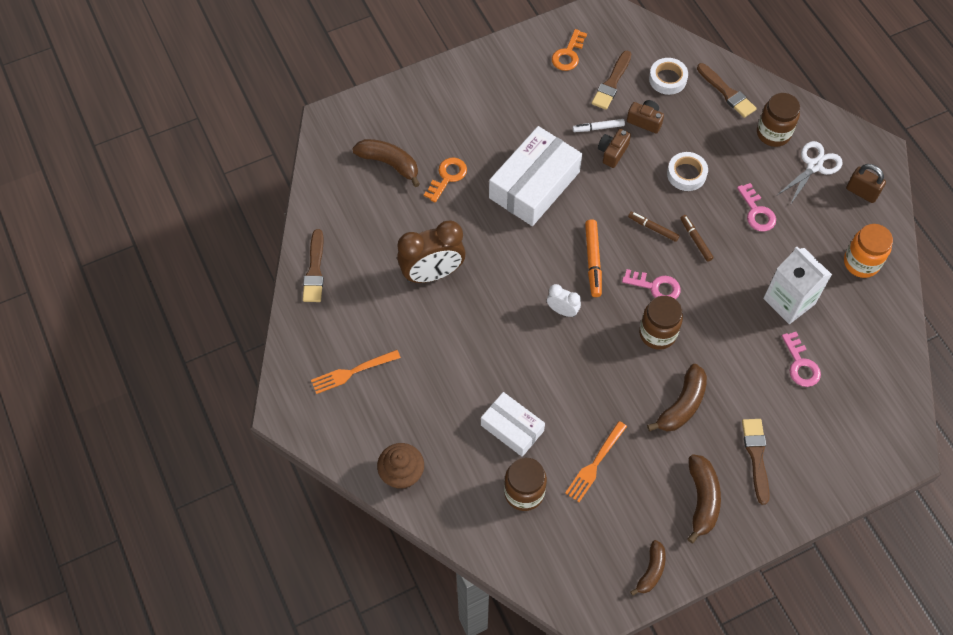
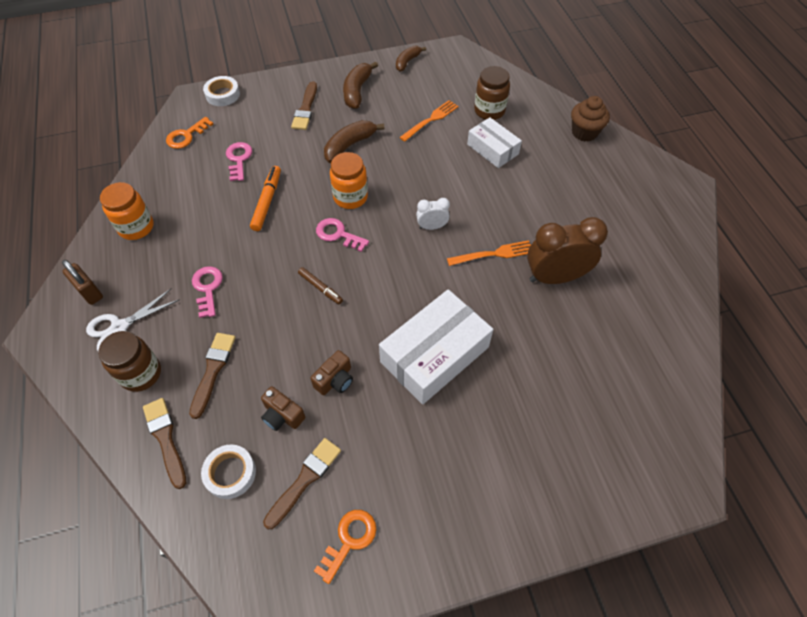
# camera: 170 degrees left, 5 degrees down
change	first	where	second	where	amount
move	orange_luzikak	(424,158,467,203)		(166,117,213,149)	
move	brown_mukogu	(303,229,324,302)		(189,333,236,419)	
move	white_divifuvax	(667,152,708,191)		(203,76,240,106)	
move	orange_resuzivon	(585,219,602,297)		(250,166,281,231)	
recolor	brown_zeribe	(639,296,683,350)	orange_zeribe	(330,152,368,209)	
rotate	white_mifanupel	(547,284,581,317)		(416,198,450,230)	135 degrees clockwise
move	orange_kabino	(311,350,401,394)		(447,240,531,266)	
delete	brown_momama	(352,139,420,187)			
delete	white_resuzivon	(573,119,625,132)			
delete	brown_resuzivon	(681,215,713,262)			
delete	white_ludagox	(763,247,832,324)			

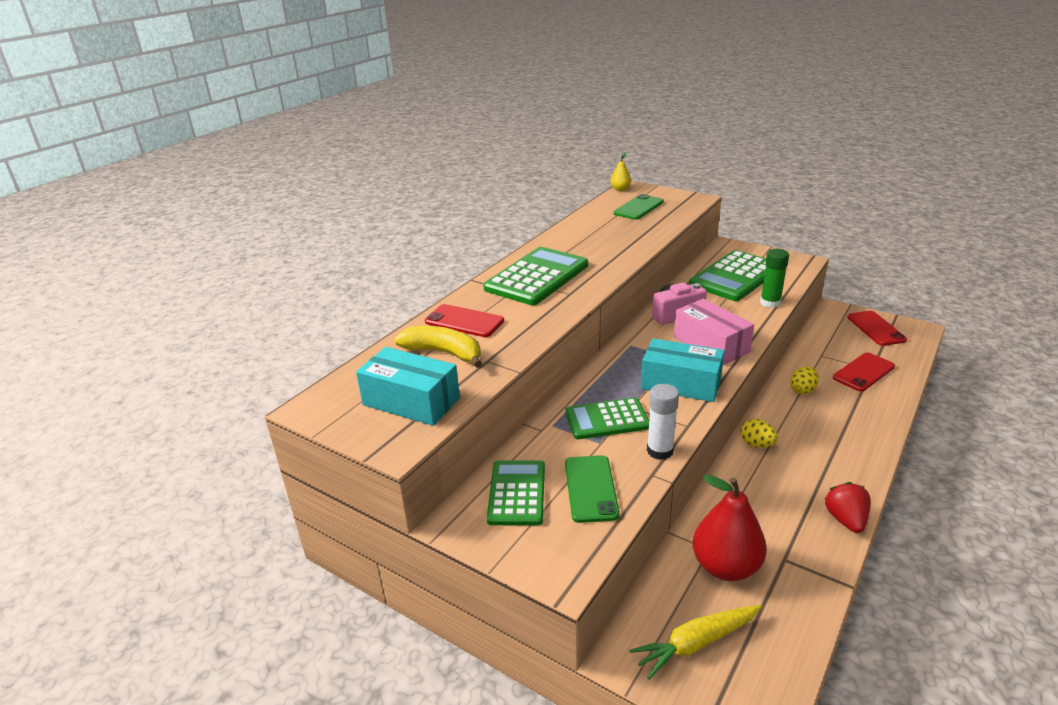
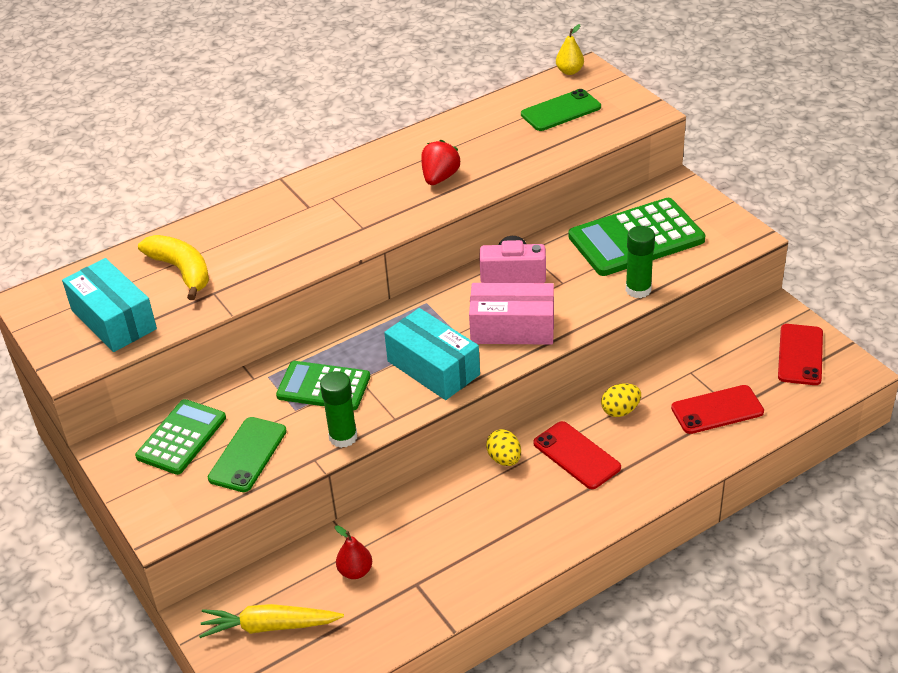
# camera: 25 degrees right, 10 degrees up
change	first	where	second	where	amount
recolor	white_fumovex	(647,384,679,460)	green_fumovex	(320,371,357,448)	
resize	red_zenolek	(693,475,767,581)		(335,525,372,579)	x0.50
move	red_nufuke	(824,482,871,533)		(421,140,461,185)	
rotate	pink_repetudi	(674,298,754,365)		(469,283,554,345)	75 degrees counterclockwise
move	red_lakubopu	(425,304,504,337)		(533,421,621,489)	
delete	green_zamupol	(483,247,588,305)			

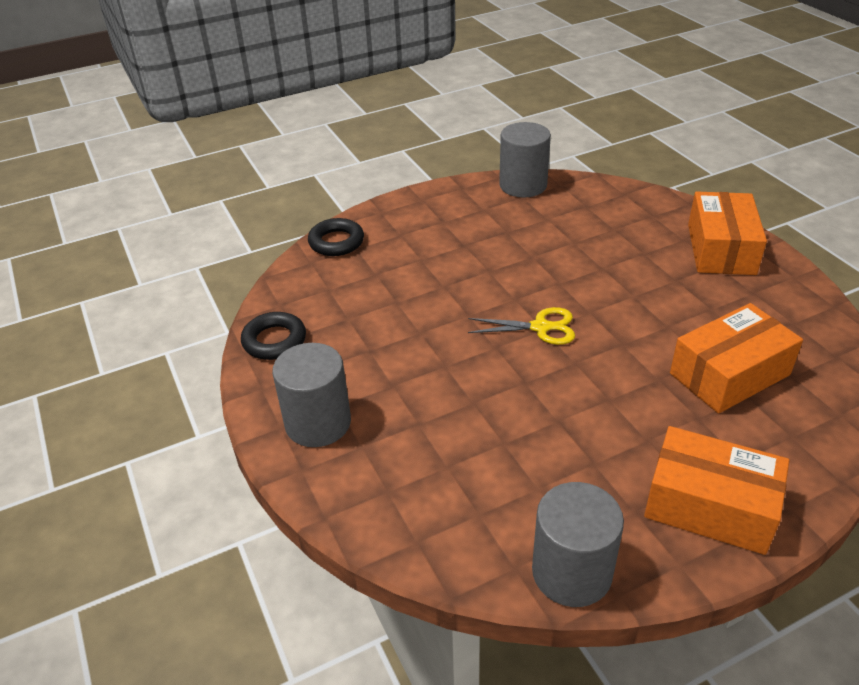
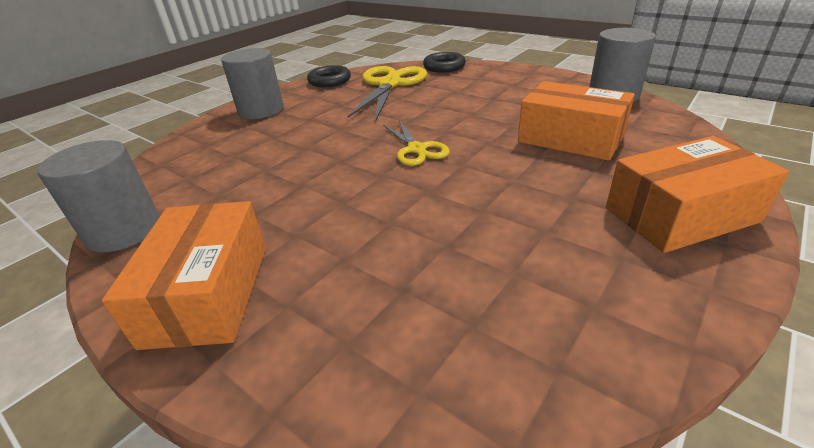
# camera: 65 degrees right, 5 degrees down
change	first	where	second	where	amount
insert			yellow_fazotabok	(348,66,427,120)	
move	orange_repetudi	(670,303,803,414)		(518,81,635,161)	

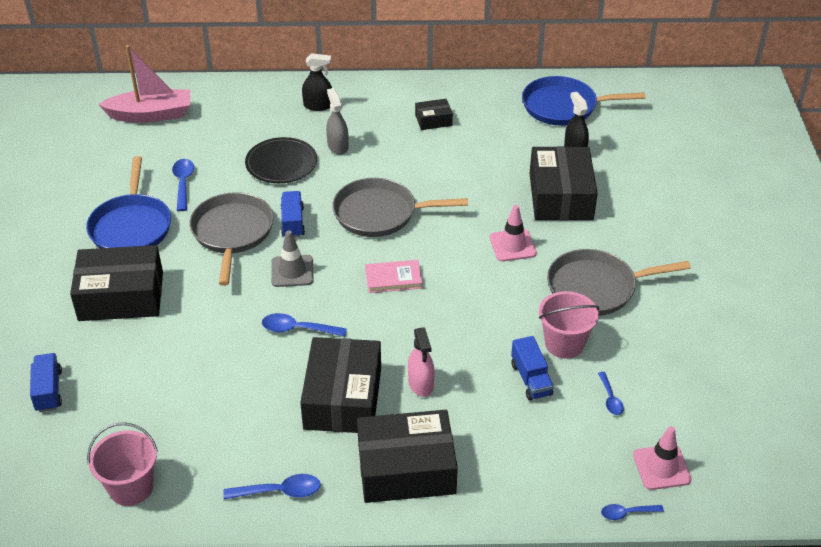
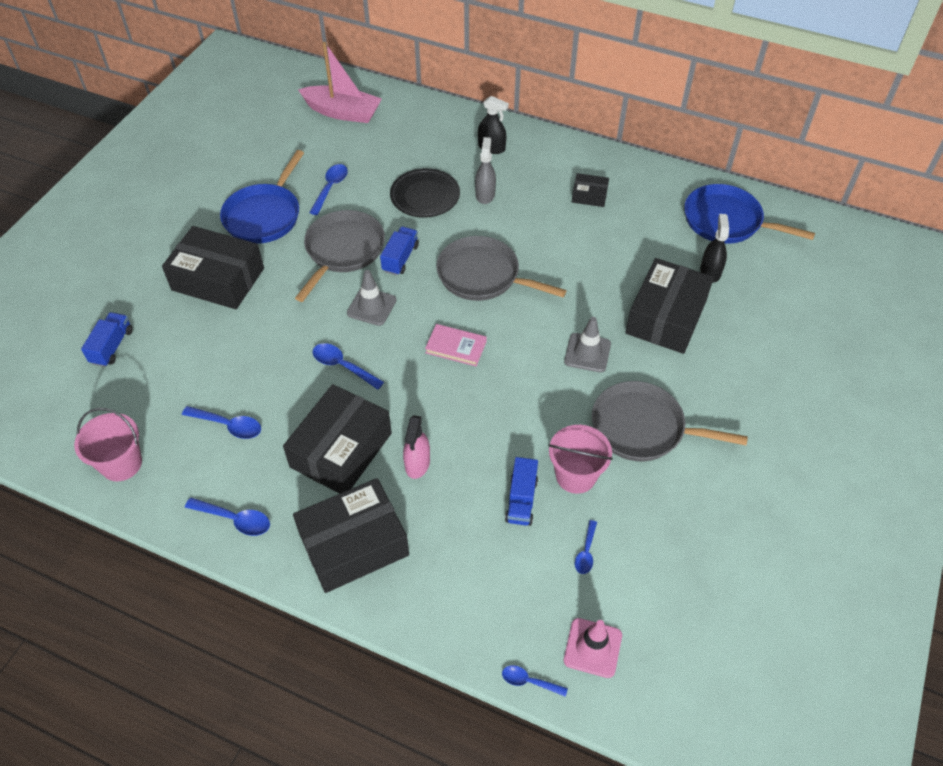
# camera: 25 degrees right, 10 degrees up
change	first	where	second	where	amount
insert			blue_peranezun	(182,406,261,439)	
rotate	black_repetudi	(357,410,458,503)		(293,478,409,593)	45 degrees counterclockwise
recolor	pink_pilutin	(490,205,537,261)	grey_pilutin	(564,317,611,372)	

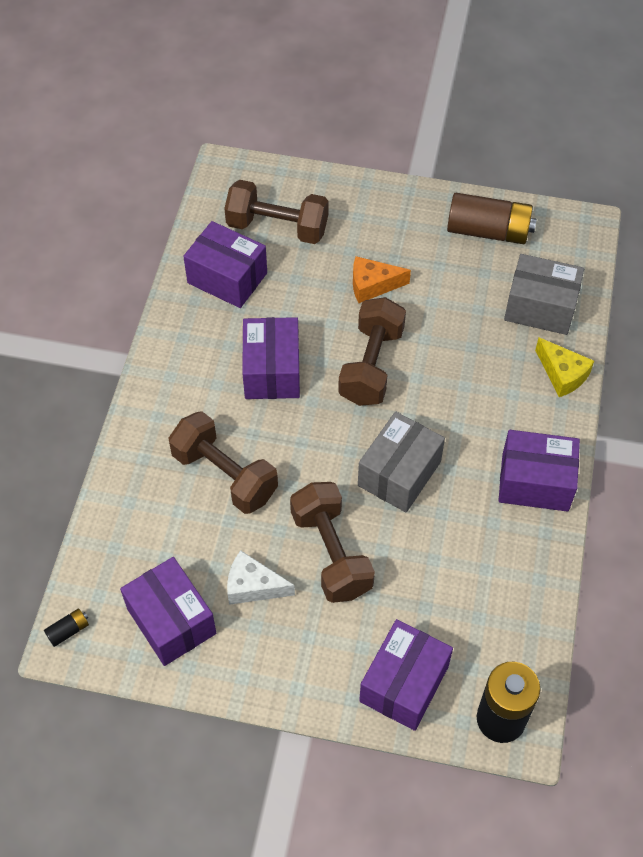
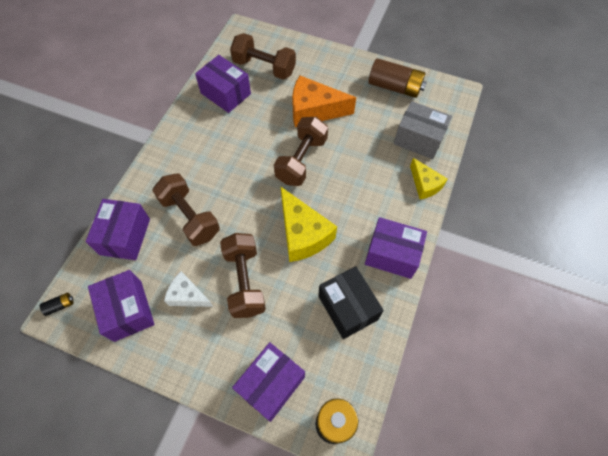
# camera: 10 degrees right, 5 degrees up
change	first	where	second	where	amount
move	purple_repetudi	(242,317,300,399)		(86,199,150,260)	
replace	grey_repetudi	(358,412,445,512)	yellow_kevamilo	(281,187,337,262)	
resize	orange_kevamilo	(353,256,411,303)		(292,75,356,127)	x1.68
insert			black_repetudi	(318,266,384,339)	

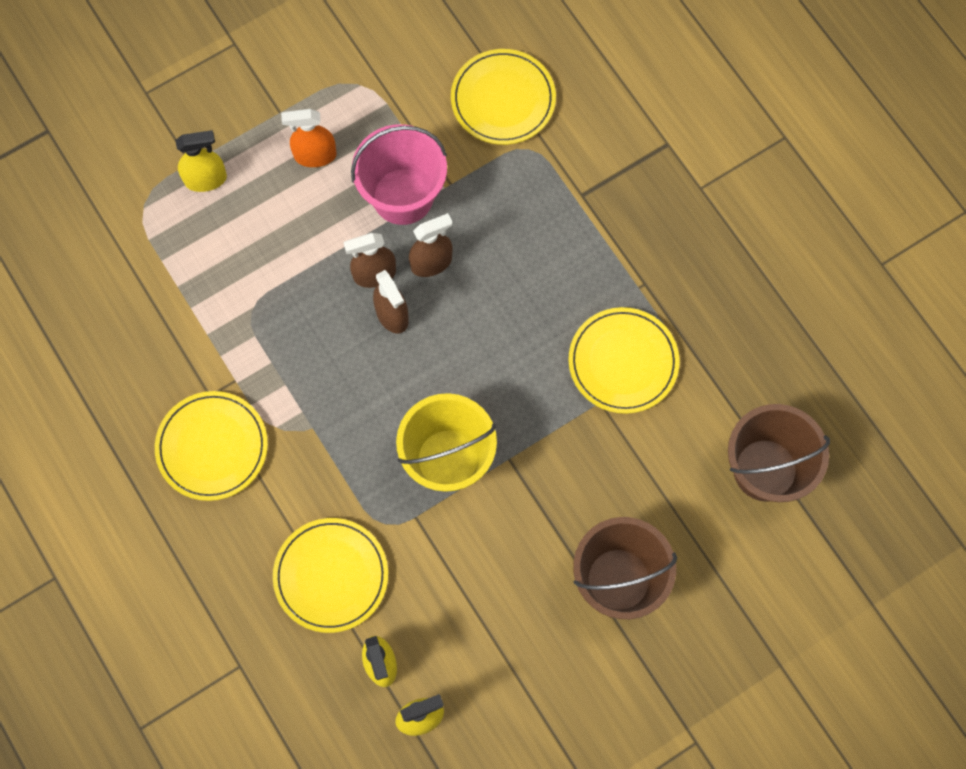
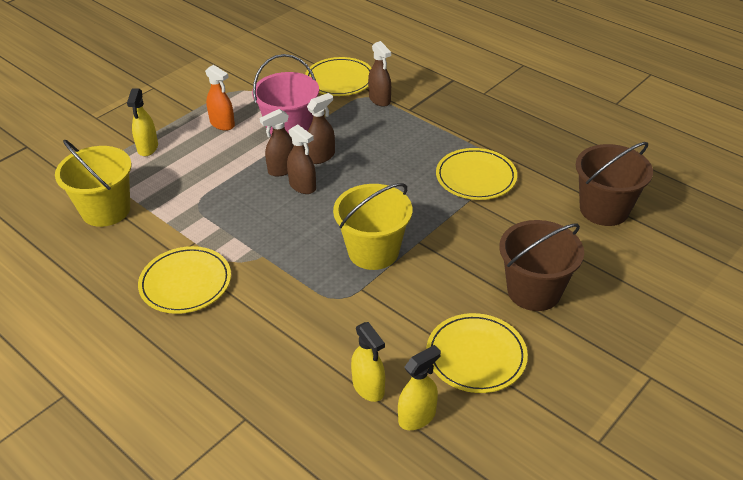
# camera: 15 degrees left, 30 degrees down
change	first	where	second	where	amount
insert			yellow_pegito	(55,140,132,227)	
rotate	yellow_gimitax	(175,130,227,192)		(127,89,158,156)	120 degrees clockwise
rotate	orange_gimitax	(281,109,337,167)		(205,65,235,131)	120 degrees counterclockwise
insert			brown_gimitax	(368,41,391,107)	
move	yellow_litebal	(273,518,388,633)		(426,313,528,393)	

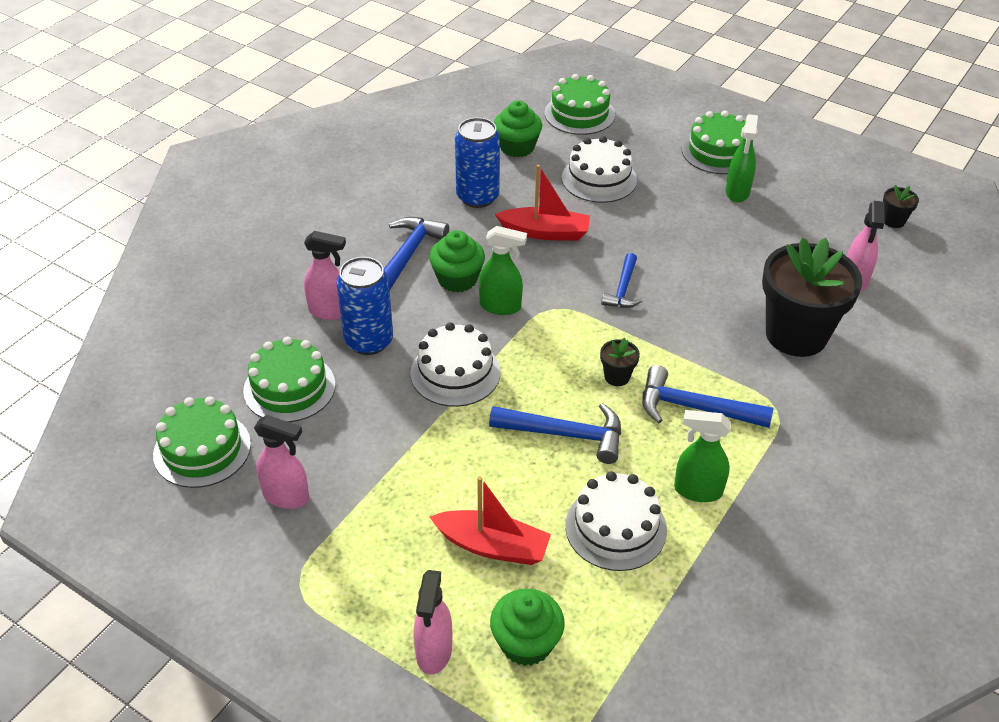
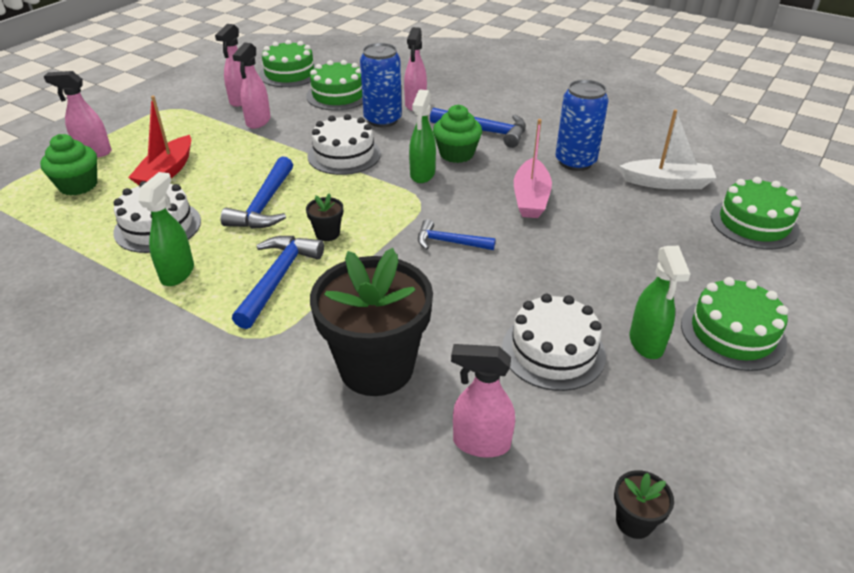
# camera: 90 degrees right, 5 degrees down
change	first	where	second	where	amount
insert			pink_gimitax	(232,42,271,129)	
move	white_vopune	(562,136,637,203)		(502,294,606,391)	
recolor	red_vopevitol	(495,165,590,241)	pink_vopevitol	(514,119,552,218)	
replace	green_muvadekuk	(494,100,542,158)	white_vopevitol	(620,109,716,189)	
rotate	green_gimitax	(726,114,758,203)		(629,246,690,359)	105 degrees counterclockwise

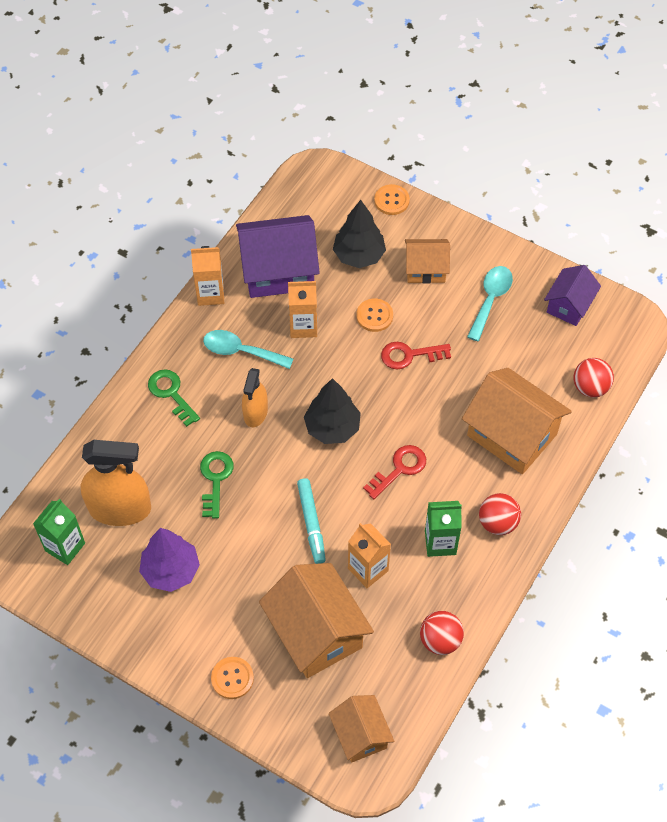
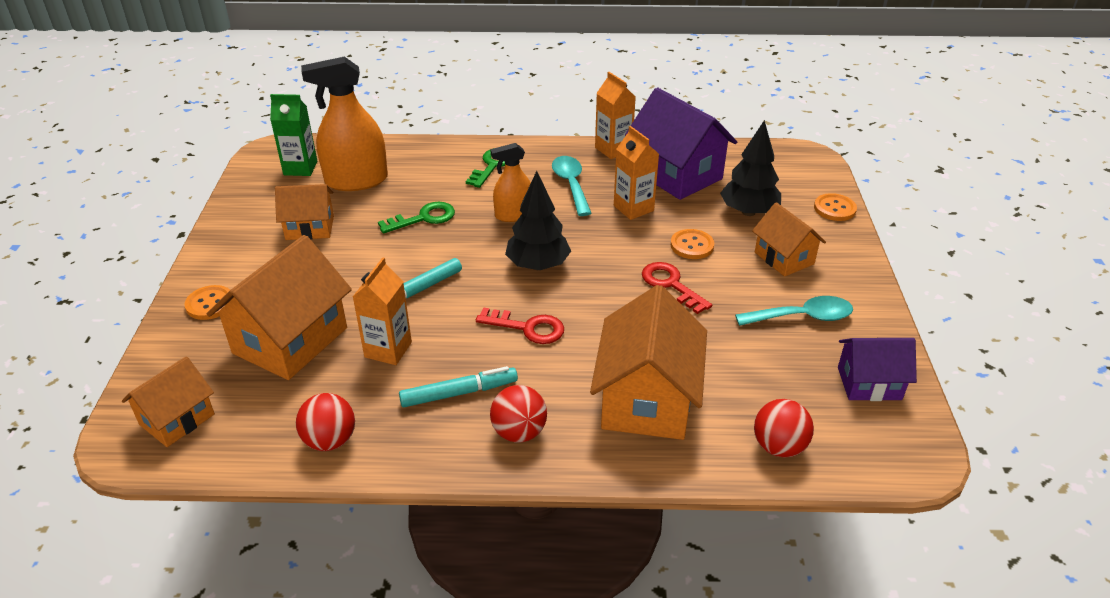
# camera: 60 degrees right, 20 degrees down
change	first	where	second	where	amount
replace	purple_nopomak	(139,528,200,592)	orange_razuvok	(275,184,334,240)	
rotate	orange_gimitax	(81,440,151,526)		(301,56,388,191)	105 degrees clockwise
replace	green_ludagox	(425,501,462,557)	turquoise_resuzivon	(399,366,518,407)	

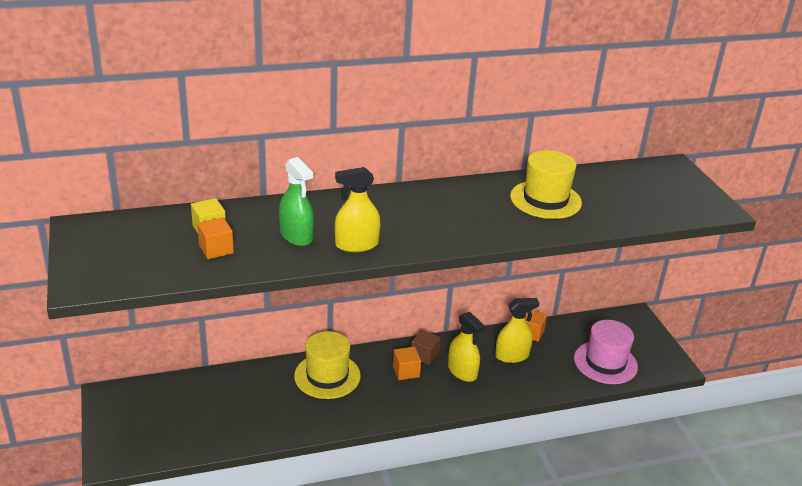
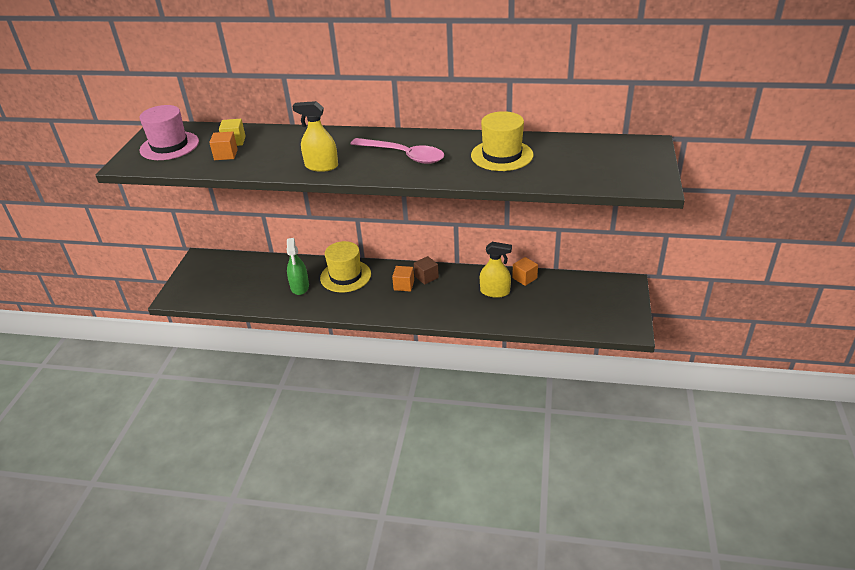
# camera: 30 degrees right, 5 degrees up
change	first	where	second	where	amount
move	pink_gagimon	(574,320,638,384)		(139,105,199,160)	
move	green_gimitax	(279,157,314,246)		(286,238,309,295)	
insert			pink_peranezun	(351,138,444,164)	
delete	yellow_gimitax	(448,312,485,382)			

